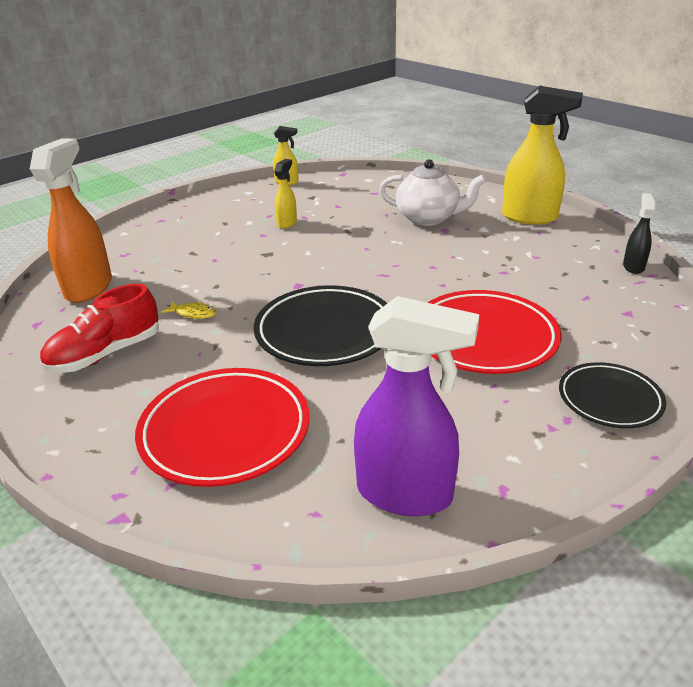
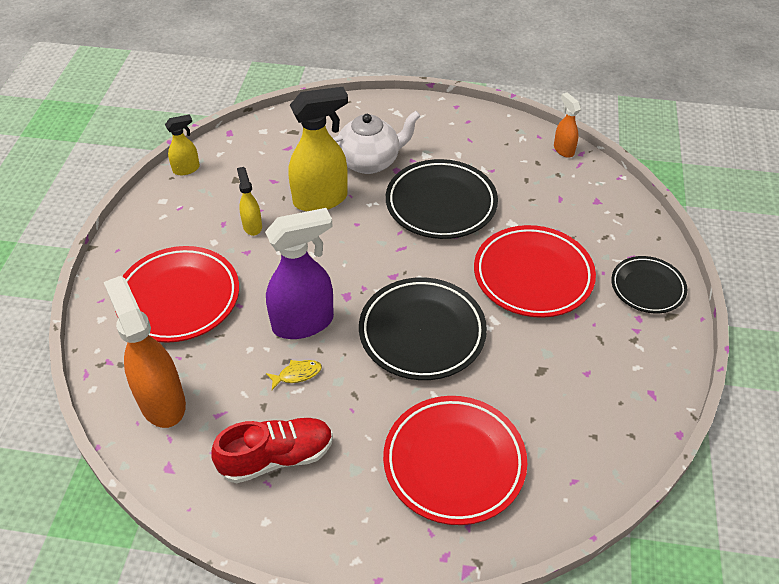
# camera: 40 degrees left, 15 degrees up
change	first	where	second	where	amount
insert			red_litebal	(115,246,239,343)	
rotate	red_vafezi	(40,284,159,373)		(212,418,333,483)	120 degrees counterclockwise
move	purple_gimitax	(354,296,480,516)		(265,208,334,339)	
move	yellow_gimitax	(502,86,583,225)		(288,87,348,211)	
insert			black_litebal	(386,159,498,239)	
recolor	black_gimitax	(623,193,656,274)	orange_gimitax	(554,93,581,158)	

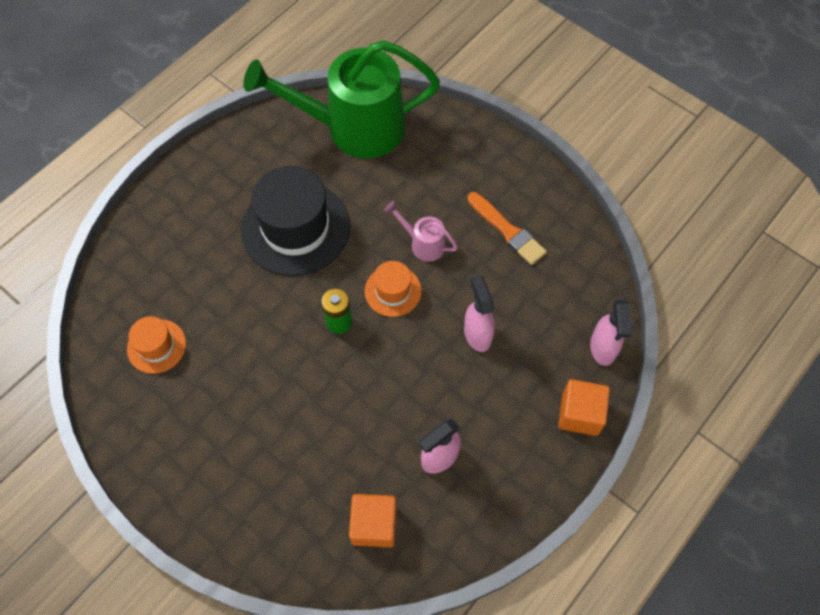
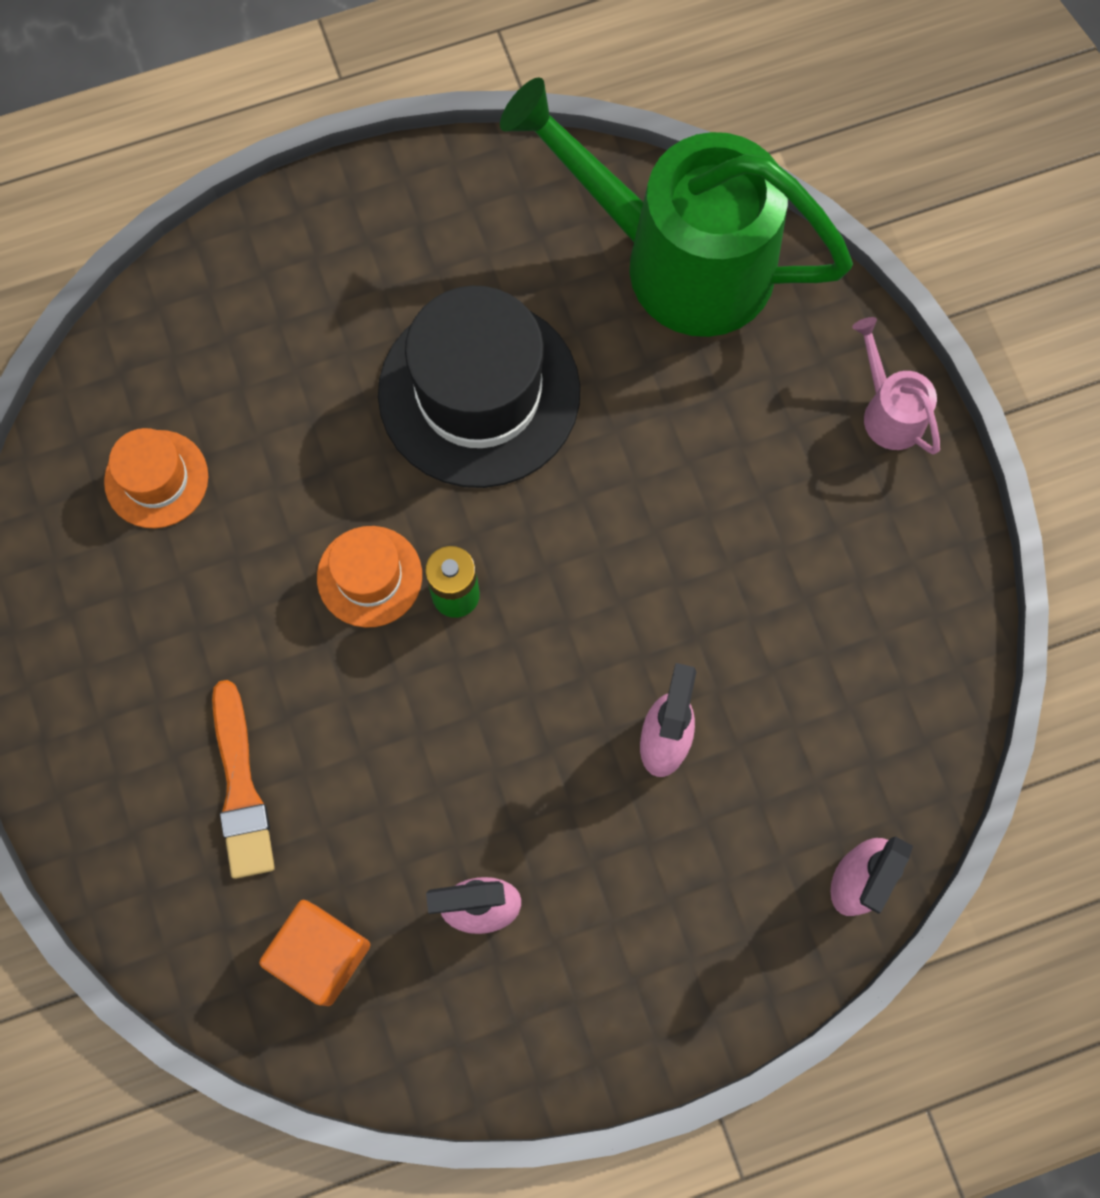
# camera: 30 degrees right, 10 degrees up
change	first	where	second	where	amount
move	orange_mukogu	(467,192,547,265)		(212,680,275,879)	
move	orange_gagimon	(365,261,422,317)		(317,526,422,628)	
move	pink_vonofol	(384,201,458,262)		(852,317,940,455)	
delete	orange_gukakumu	(558,379,610,436)			

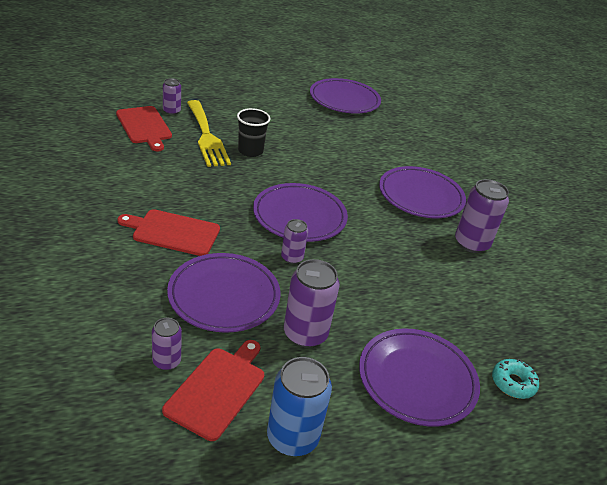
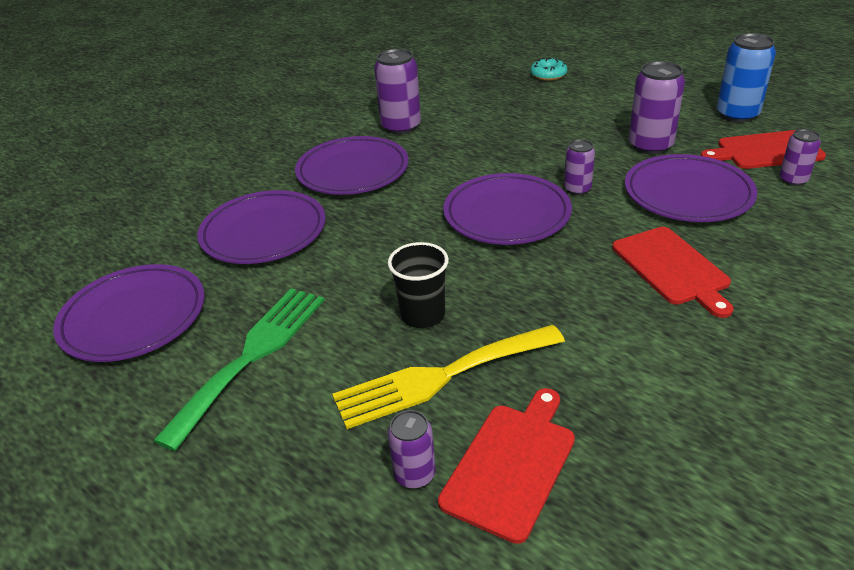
# camera: 115 degrees left, 0 degrees up
change	first	where	second	where	amount
insert			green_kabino	(153,288,324,451)	
move	purple_litebal	(359,328,480,427)		(197,190,326,264)	
rotate	yellow_kabino	(187,100,231,167)		(332,325,565,429)	150 degrees counterclockwise

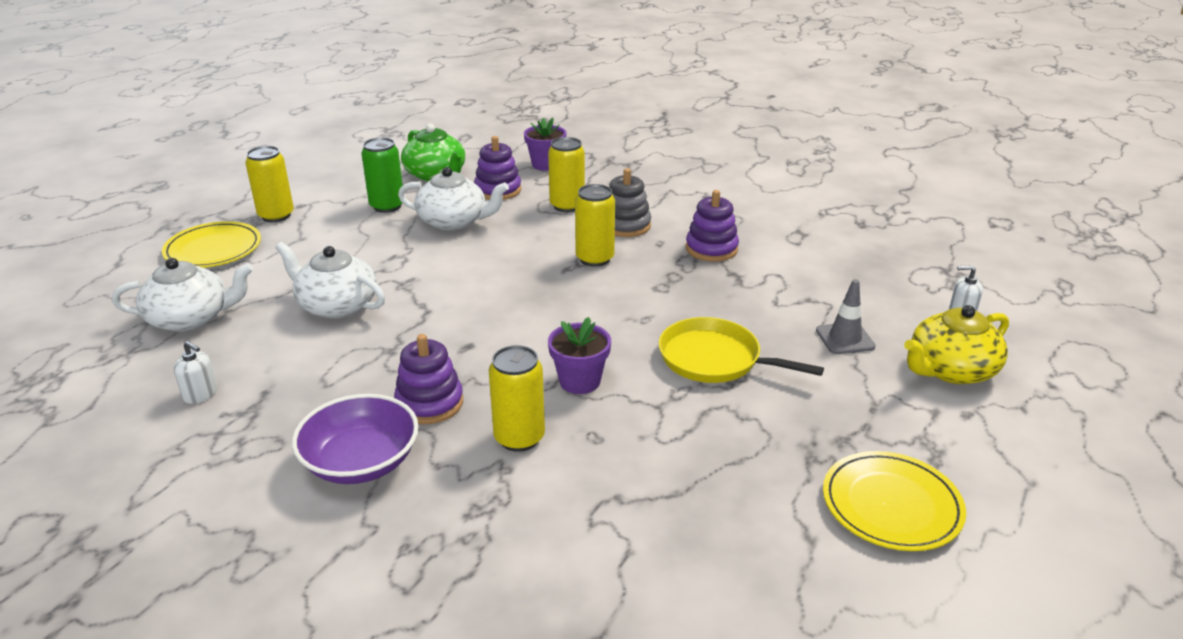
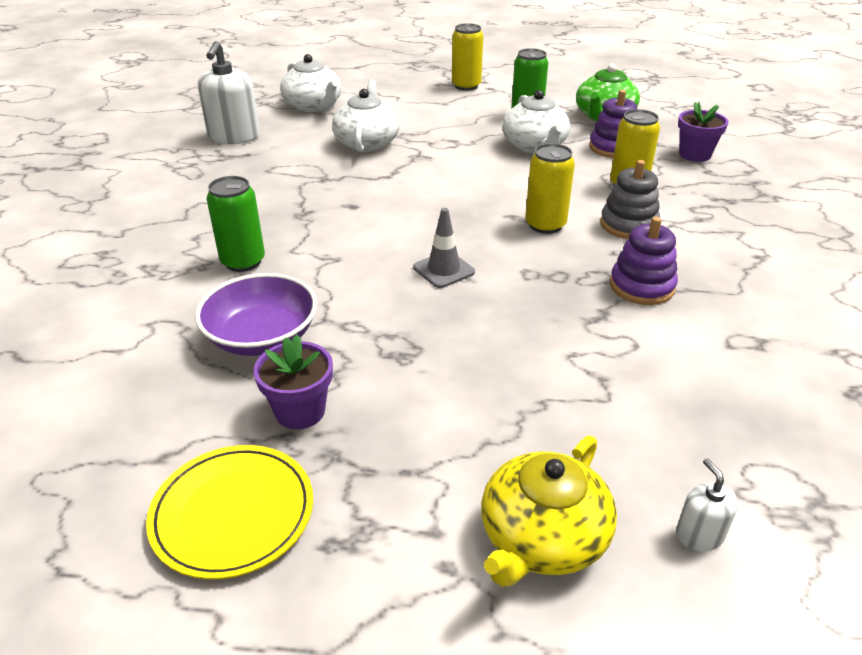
# camera: 65 degrees right, 5 degrees up
change	first	where	second	where	amount
move	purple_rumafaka	(292,394,419,484)		(195,273,317,356)	
resize	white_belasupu	(174,341,217,404)		(198,41,260,144)	x2.06
recolor	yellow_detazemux	(489,345,545,452)	green_detazemux	(206,176,265,272)	
move	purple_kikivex	(548,317,611,394)		(254,335,333,429)	
move	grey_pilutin	(816,279,876,354)		(413,208,475,288)	
rotate	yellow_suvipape	(904,305,1009,384)		(481,436,617,587)	90 degrees counterclockwise
delete	yellow_litebal	(162,221,261,268)			
delete	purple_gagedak	(394,334,463,424)			
delete	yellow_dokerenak	(659,317,824,383)			

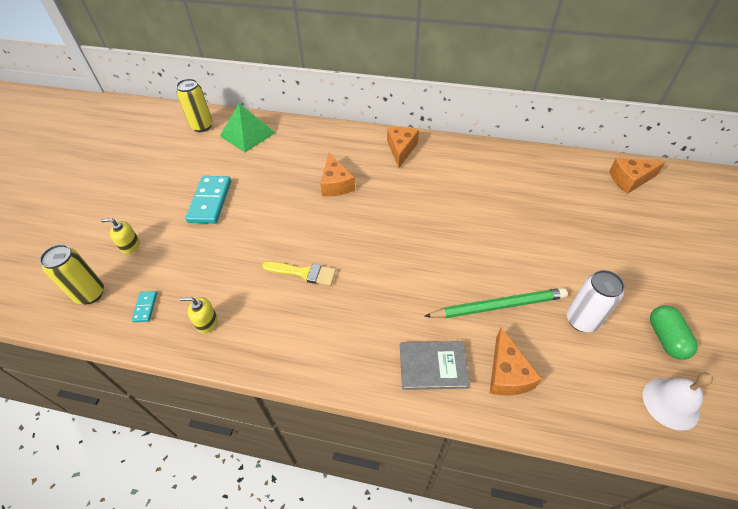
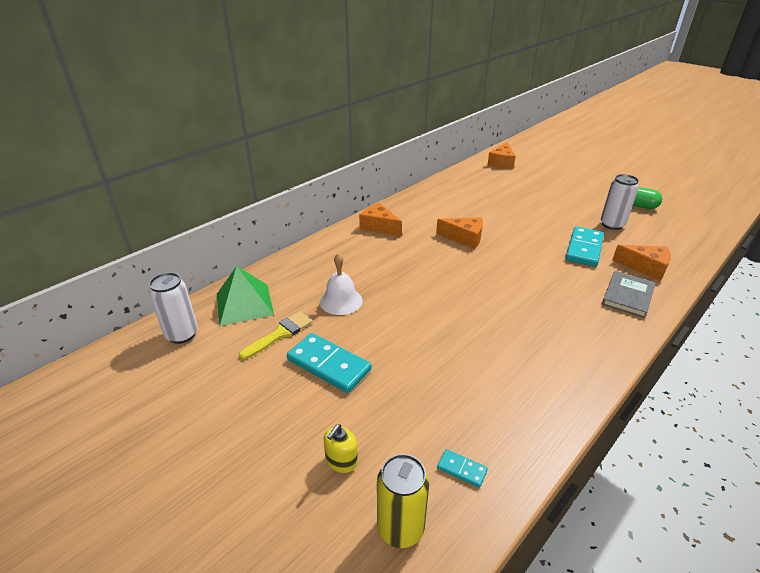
# camera: 60 degrees left, 15 degrees down
change	first	where	second	where	amount
recolor	yellow_detazemux	(176,79,213,132)	white_detazemux	(149,272,198,344)	
move	yellow_mukogu	(262,261,336,286)		(239,312,313,360)	
move	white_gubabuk	(643,373,713,431)		(320,253,363,315)	
move	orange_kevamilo	(320,153,355,197)		(436,217,483,249)	
replace	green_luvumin	(424,288,568,318)	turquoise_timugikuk	(565,226,604,267)	
delete	yellow_belasupu	(180,297,218,333)			

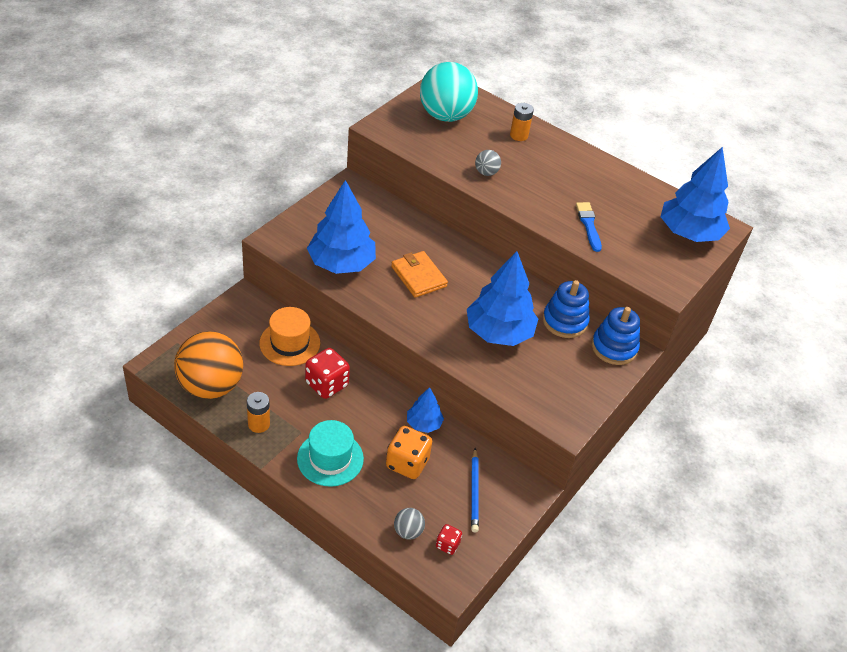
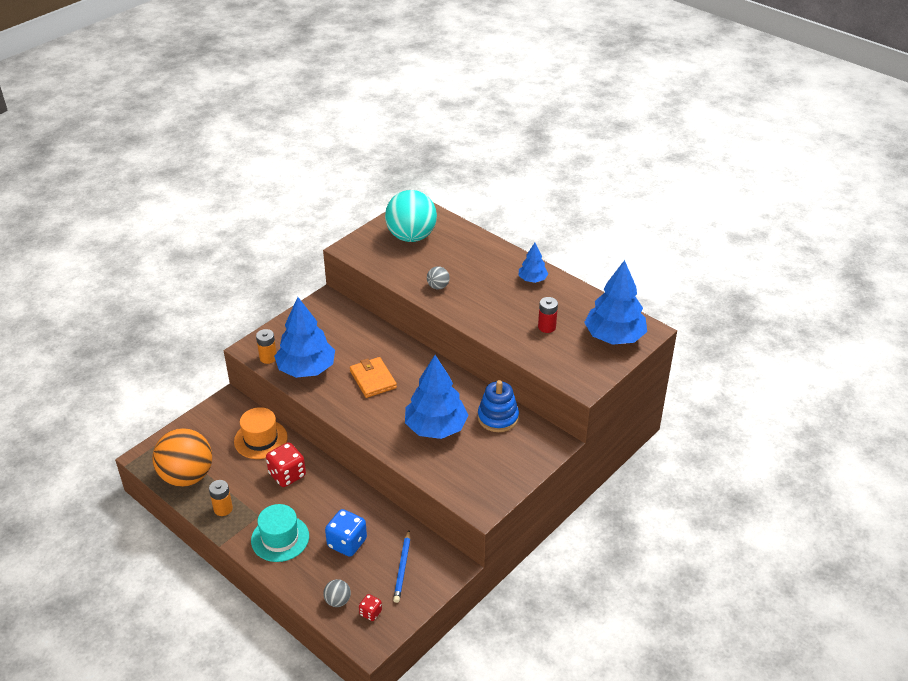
# camera: 10 degrees right, 5 degrees down
change	first	where	second	where	amount
move	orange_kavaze	(510,103,534,141)		(256,329,277,364)	
recolor	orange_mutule	(386,426,432,479)	blue_mutule	(325,509,367,557)	
move	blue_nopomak	(407,387,444,433)		(518,243,548,283)	
insert			red_kavaze	(538,297,558,333)	
delete	blue_mukogu	(576,202,602,252)			
delete	blue_gagedak	(592,307,640,365)			

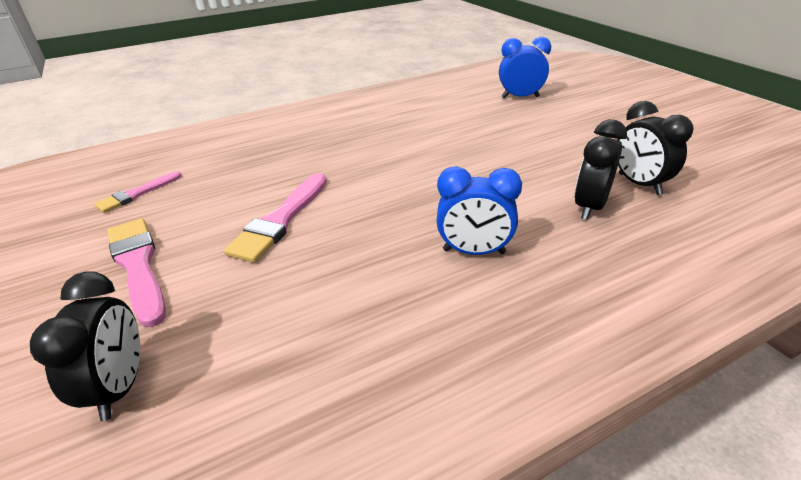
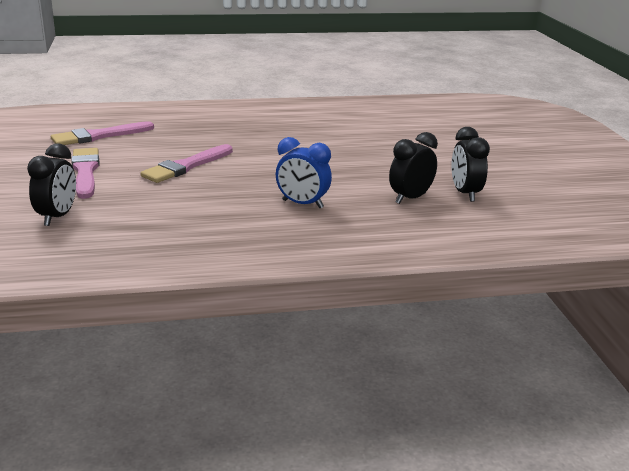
# camera: 15 degrees right, 10 degrees down
change	first	where	second	where	amount
resize	pink_mukogu	(94,171,182,213)		(51,121,154,145)	x1.63
delete	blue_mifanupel	(499,37,551,99)			

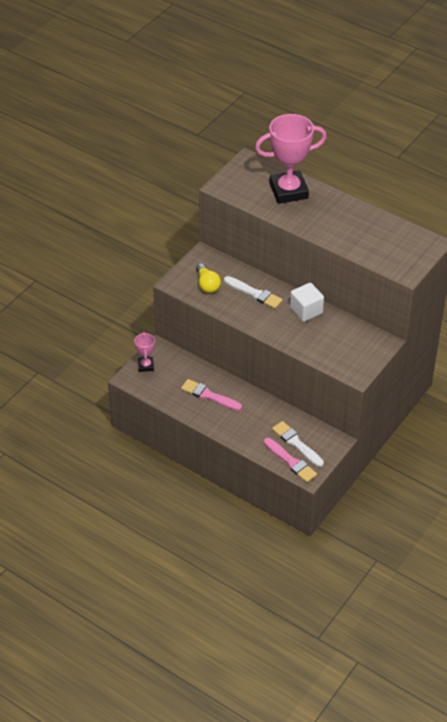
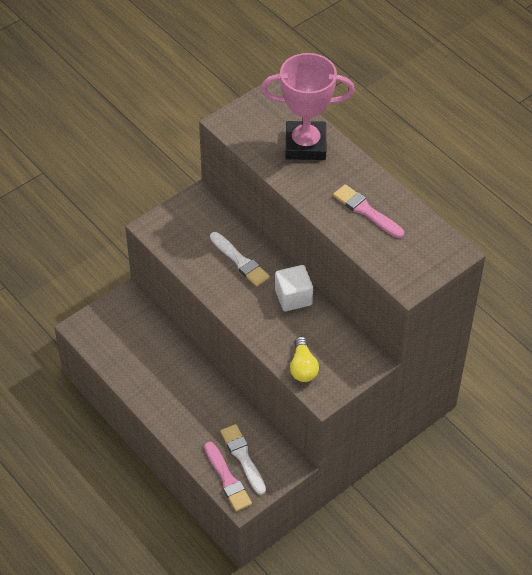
# camera: 15 degrees right, 5 degrees up
change	first	where	second	where	amount
move	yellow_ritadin	(196,263,221,293)		(290,336,319,382)	
move	pink_mukogu	(181,379,242,411)		(333,184,404,238)	
delete	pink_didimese	(134,332,155,372)			

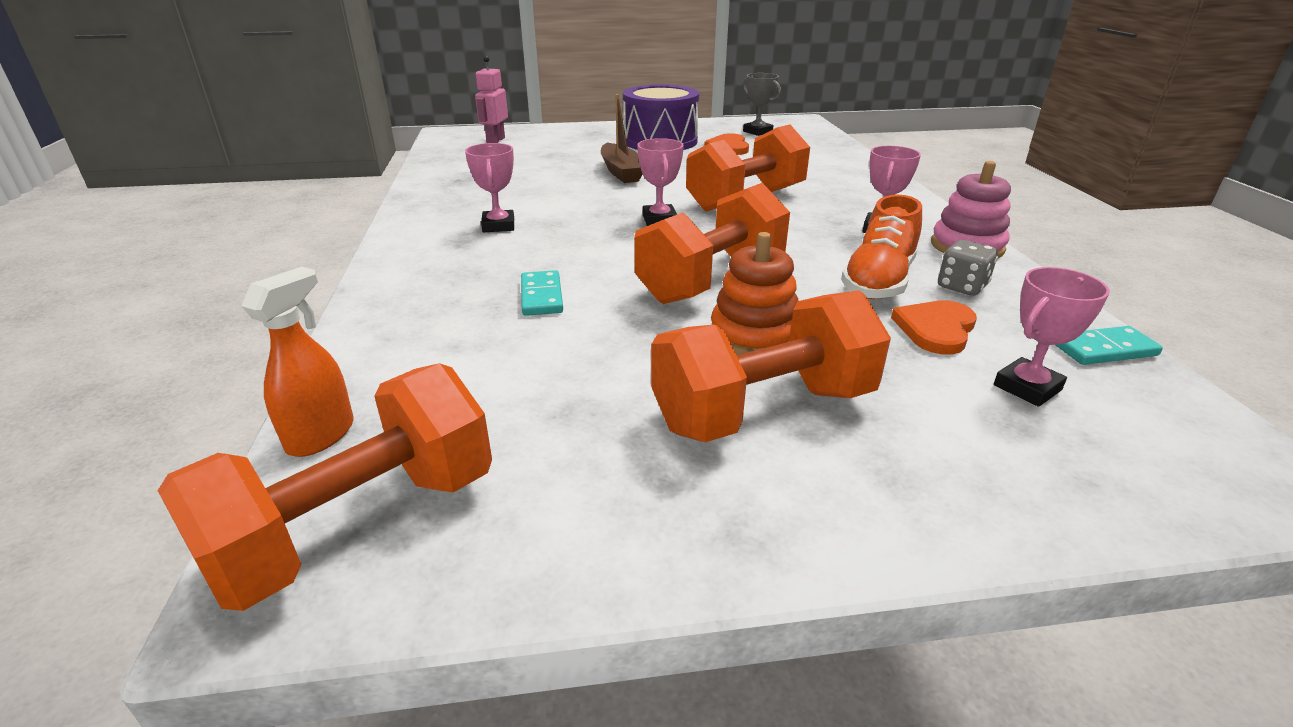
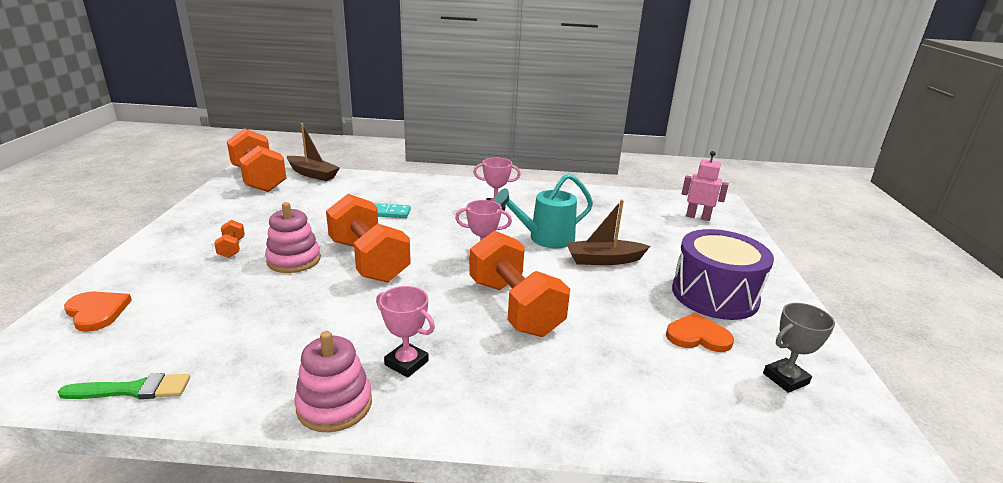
# camera: 100 degrees right, 5 degrees down
change	first	where	second	where	amount
replace	turquoise_timugikuk	(1055,326,1163,365)	green_mukogu	(58,373,190,399)	
move	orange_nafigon	(891,300,977,355)		(64,292,132,332)	
resize	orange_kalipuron	(651,290,891,442)		(214,220,245,258)	x0.42
recolor	orange_gagedak	(711,232,798,355)	pink_gagedak	(265,202,321,273)	
replace	orange_gimitax	(242,267,354,457)	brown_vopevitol	(287,123,340,181)	
insert			turquoise_vonofol	(495,173,593,248)	
delete	orange_vafezi	(841,195,922,299)			
delete	grey_mutule	(938,240,998,296)			
delete	pink_didimese	(994,267,1110,407)			

